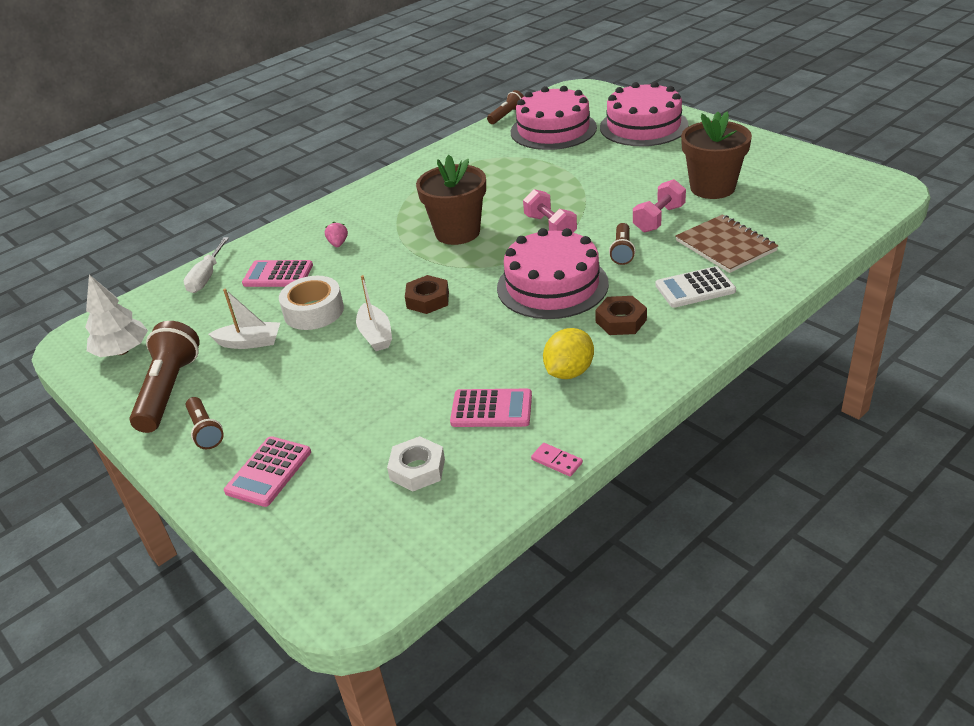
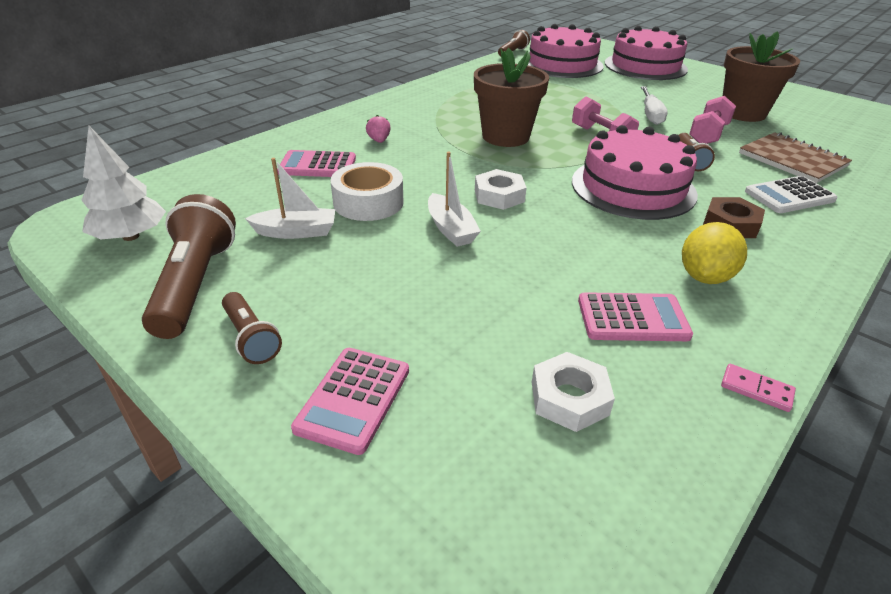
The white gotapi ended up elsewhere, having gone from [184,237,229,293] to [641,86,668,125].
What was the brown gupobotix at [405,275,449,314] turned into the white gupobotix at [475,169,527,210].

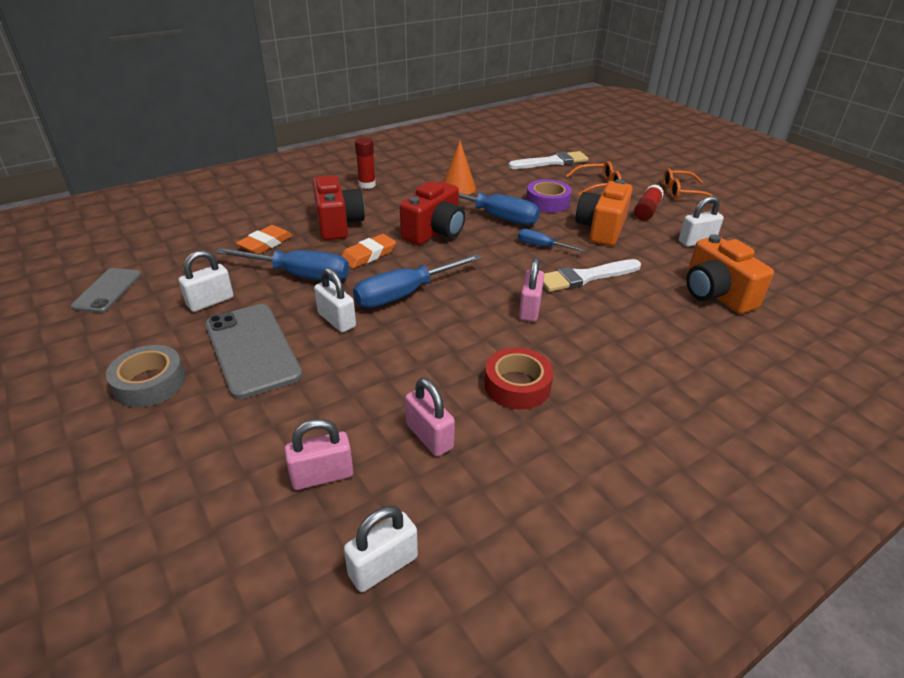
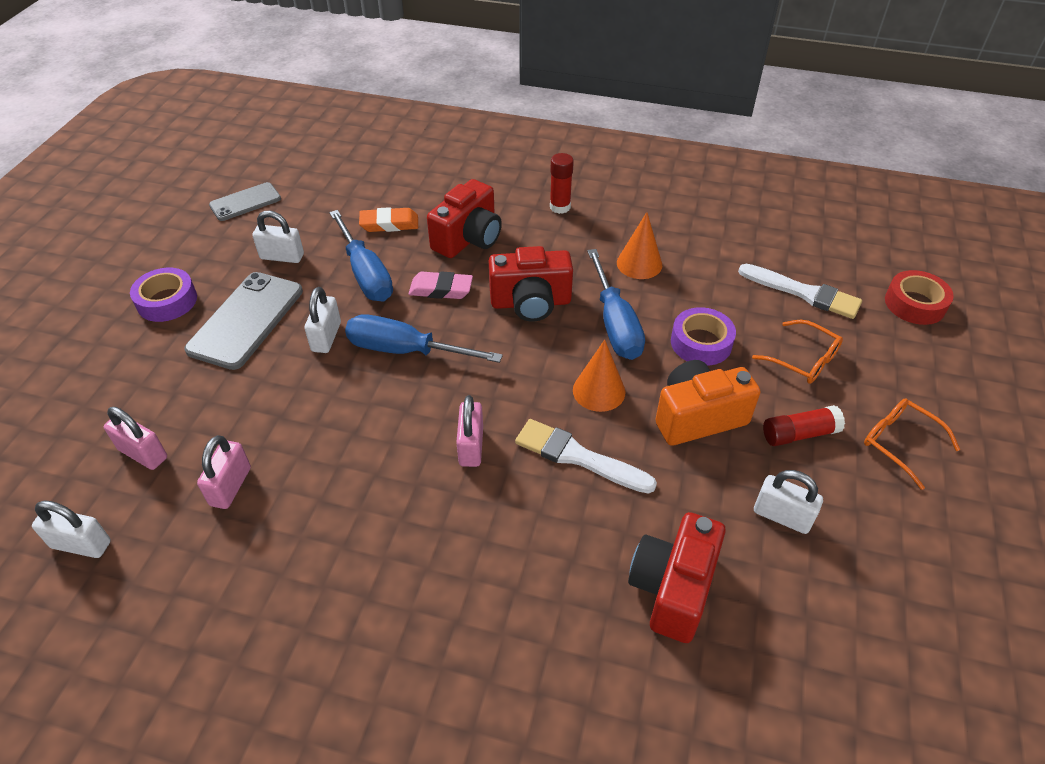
What was the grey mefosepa at [106,345,186,407] turned into the purple mefosepa at [130,268,197,322].
What was the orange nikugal at [341,234,396,269] turned into the pink nikugal at [408,271,473,299].
The red mefosepa ended up elsewhere, having gone from [484,348,553,409] to [885,270,954,325].
Where the blue gotapi stood at [518,229,585,252], the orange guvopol came to stand at [573,340,626,412].
The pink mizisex at [519,257,544,322] ended up facing another way, 60 degrees counterclockwise from before.
What was the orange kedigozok at [686,234,774,314] turned into the red kedigozok at [628,512,726,643].

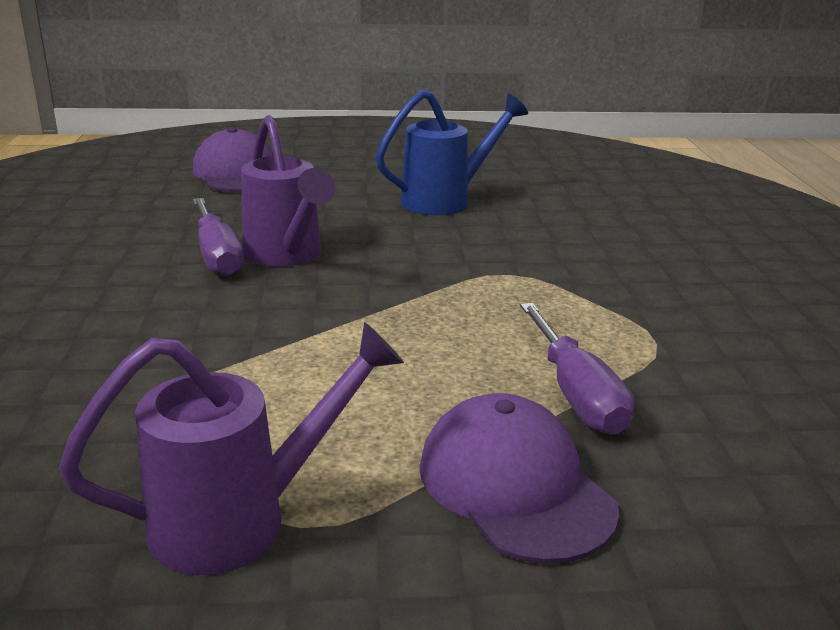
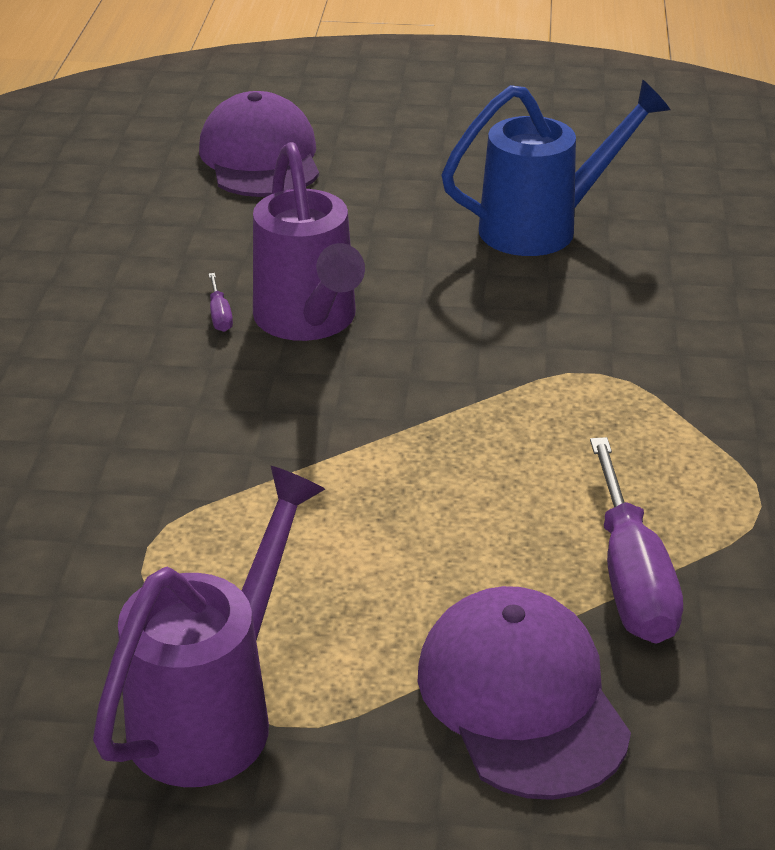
The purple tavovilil at [59,322,404,575] ended up facing another way, 45 degrees counterclockwise from before.
The size of the purple gotapi at [193,198,244,277] changed by a factor of 0.42.

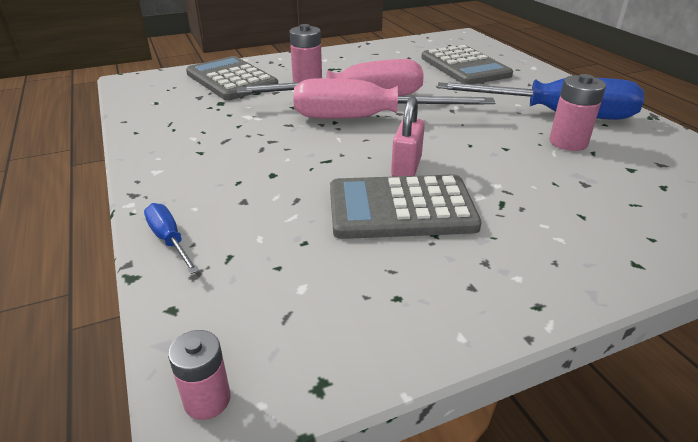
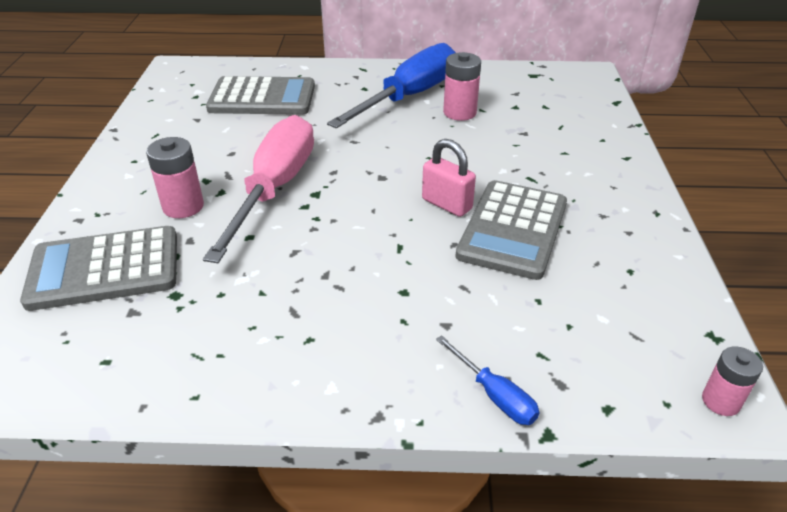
The blue gotapi at [144,203,199,274] ended up facing another way, 120 degrees counterclockwise from before.
The second view lost the pink gotapi at [293,78,495,119].

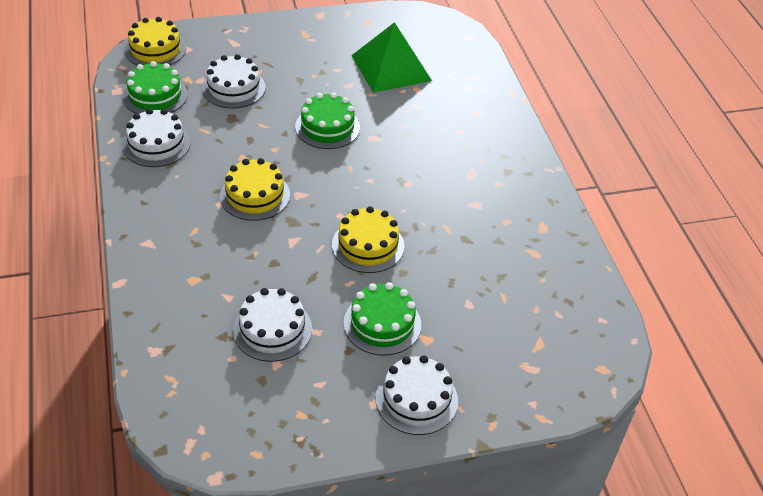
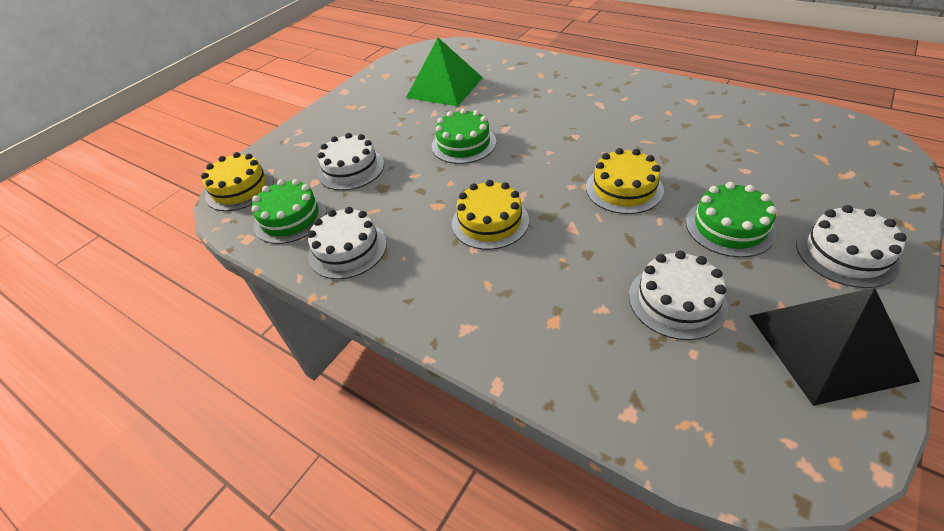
The second view gained the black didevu at [750,287,920,406].

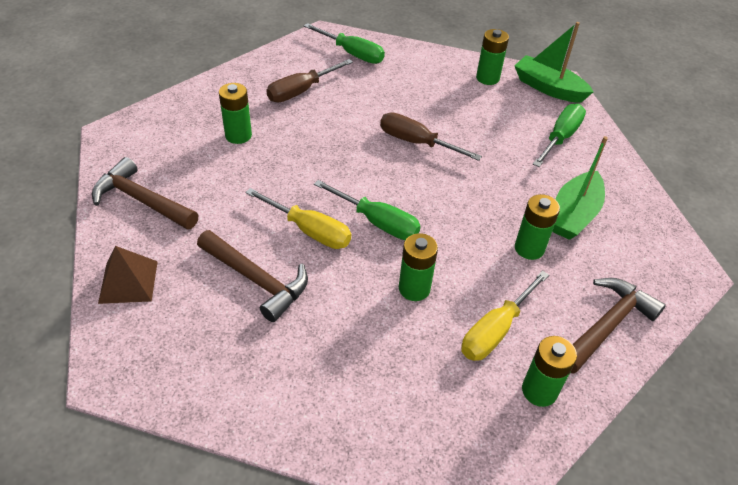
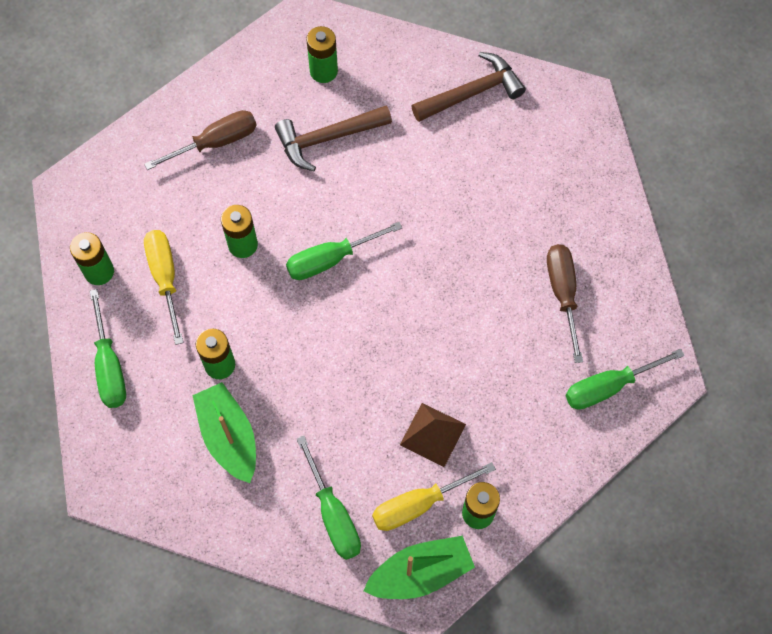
The brown didevu ended up elsewhere, having gone from [98,246,158,304] to [400,403,466,467].
The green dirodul ended up elsewhere, having gone from [219,83,252,144] to [306,26,338,83].
The yellow gotapi ended up elsewhere, having gone from [245,188,351,249] to [372,462,496,531].
The brown gotapi ended up elsewhere, having gone from [380,112,482,161] to [144,110,257,170].
Where the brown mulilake stood at [570,278,666,374], the green gotapi came to stand at [90,289,126,408].

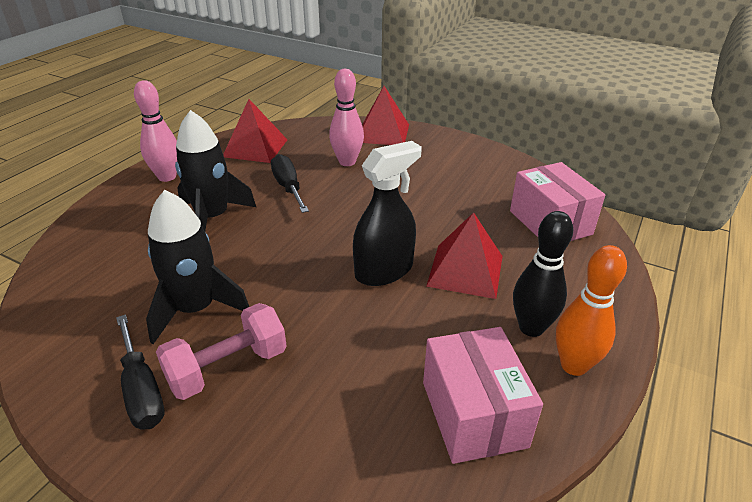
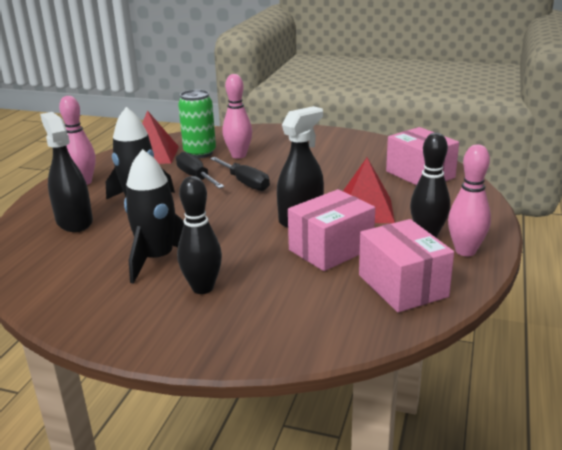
The black gotapi ended up elsewhere, having gone from [116,315,164,430] to [210,157,270,191].
Where the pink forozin stood at [156,303,287,400], the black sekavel came to stand at [177,176,222,294].
The second view lost the red didevu at [362,86,409,145].
What was the orange sekavel at [556,245,627,376] turned into the pink sekavel at [448,144,491,256].
The second view gained the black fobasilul at [40,112,93,232].
The second view gained the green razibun at [178,90,216,158].
The second view gained the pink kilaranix at [288,189,375,271].

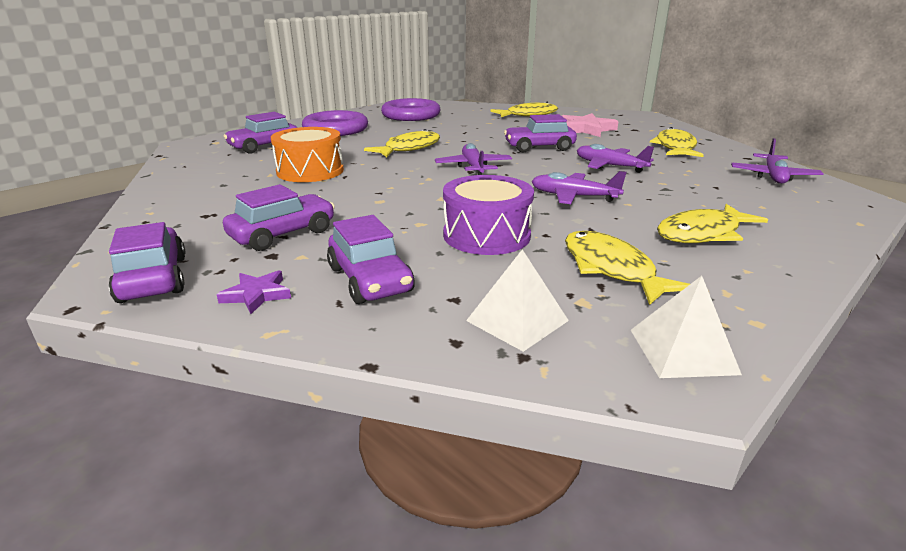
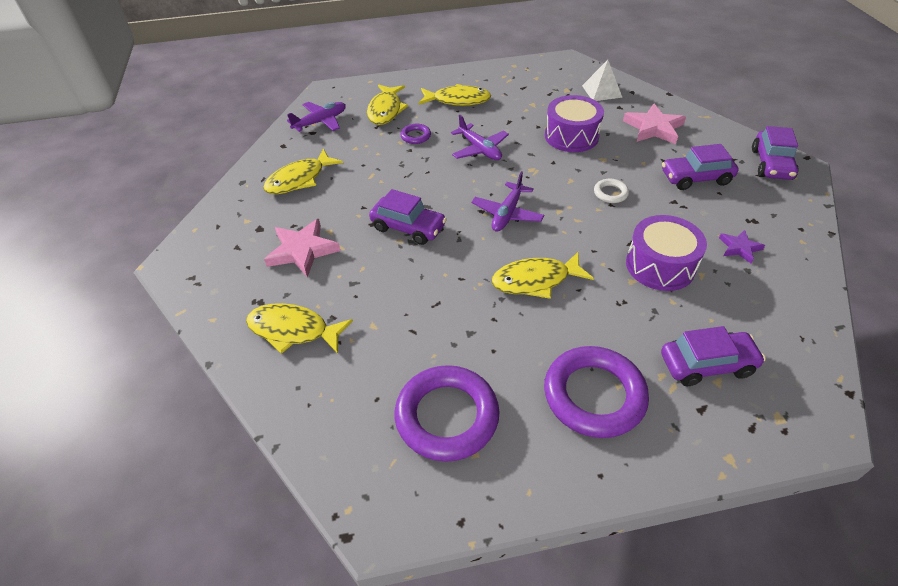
The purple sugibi ended up elsewhere, having gone from [216,270,291,314] to [719,230,765,264].
What was the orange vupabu at [271,127,344,182] turned into the purple vupabu at [626,215,707,291].
Where the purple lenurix stood at [327,215,415,304], the pink sugibi came to stand at [623,104,686,144].
The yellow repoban ended up elsewhere, having gone from [565,231,690,305] to [367,85,408,125].
The second view lost the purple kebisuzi at [577,144,654,173].
The second view lost the white didevu at [631,276,742,378].
The second view gained the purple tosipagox at [401,124,431,144].
The second view gained the white tosipagox at [594,179,629,203].

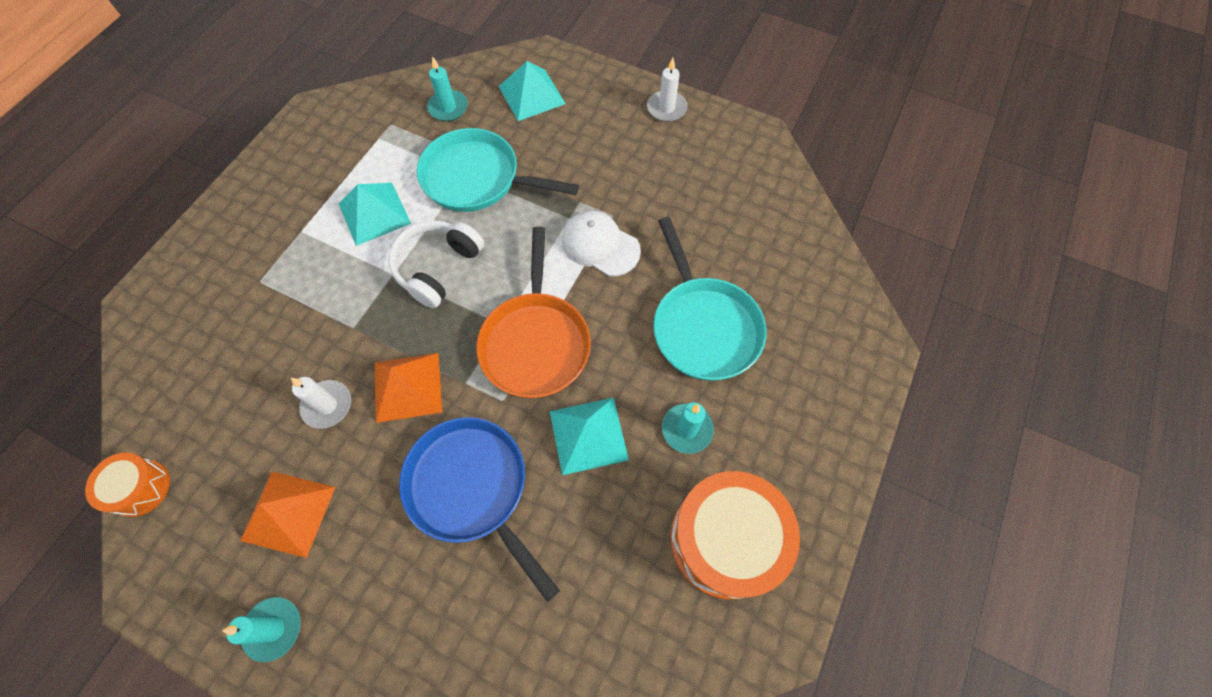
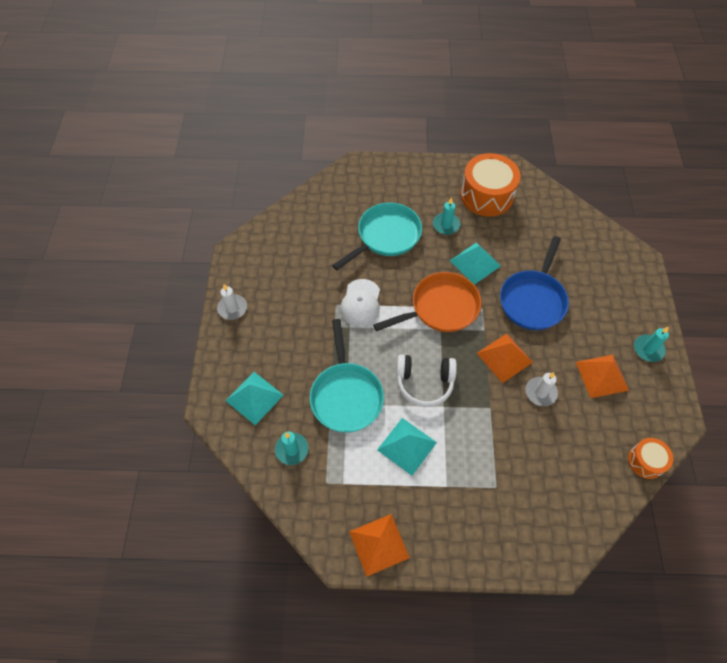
The second view gained the orange didevu at [349,514,410,577].

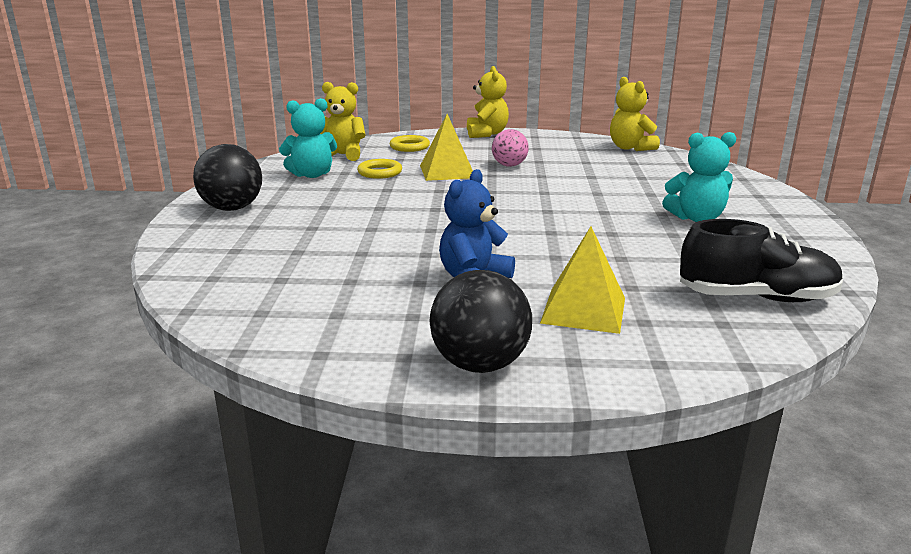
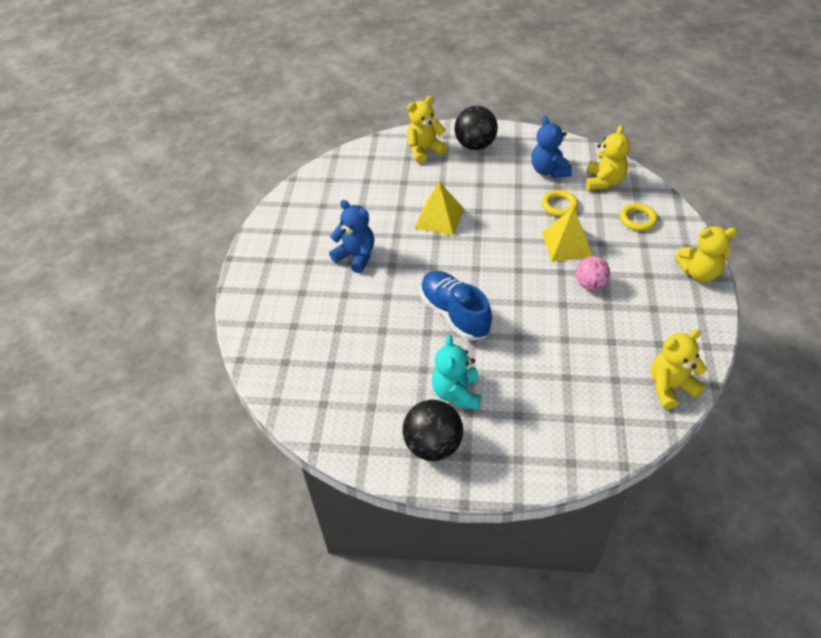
What was the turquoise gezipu at [279,98,337,178] turned into the blue gezipu at [531,116,572,178].
The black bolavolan ended up elsewhere, having gone from [429,270,532,373] to [402,400,463,461].
The yellow didevu ended up elsewhere, having gone from [540,226,625,334] to [415,181,464,236].
The second view lost the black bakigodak at [680,219,843,302].
The second view gained the yellow gezipu at [407,96,448,164].
The second view gained the blue bakigodak at [420,271,492,340].

